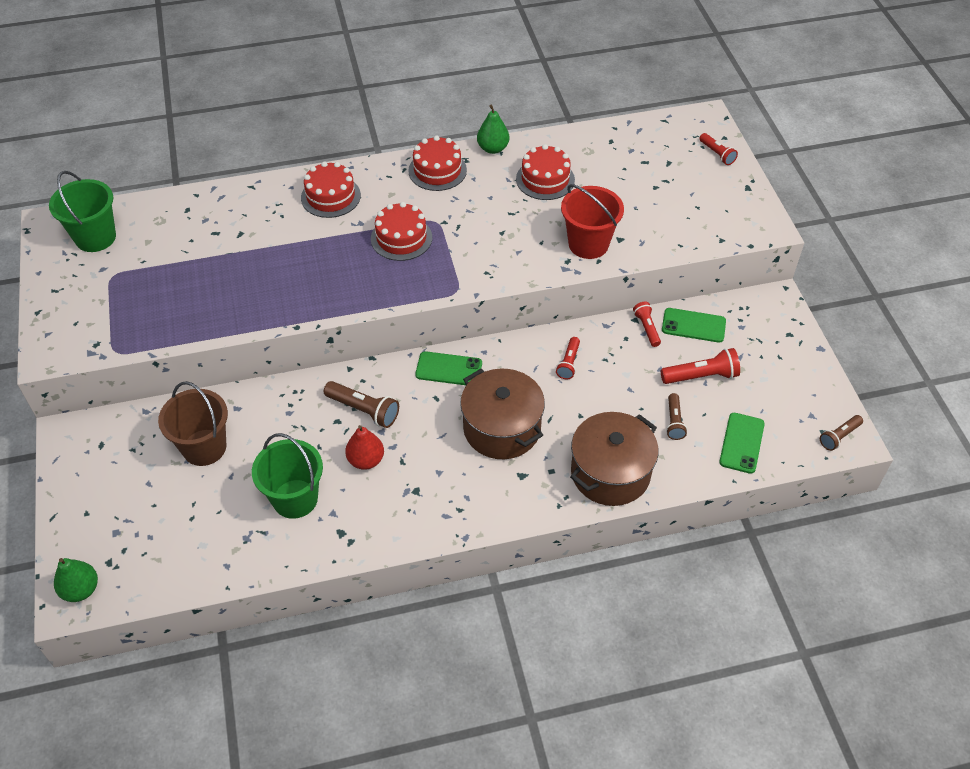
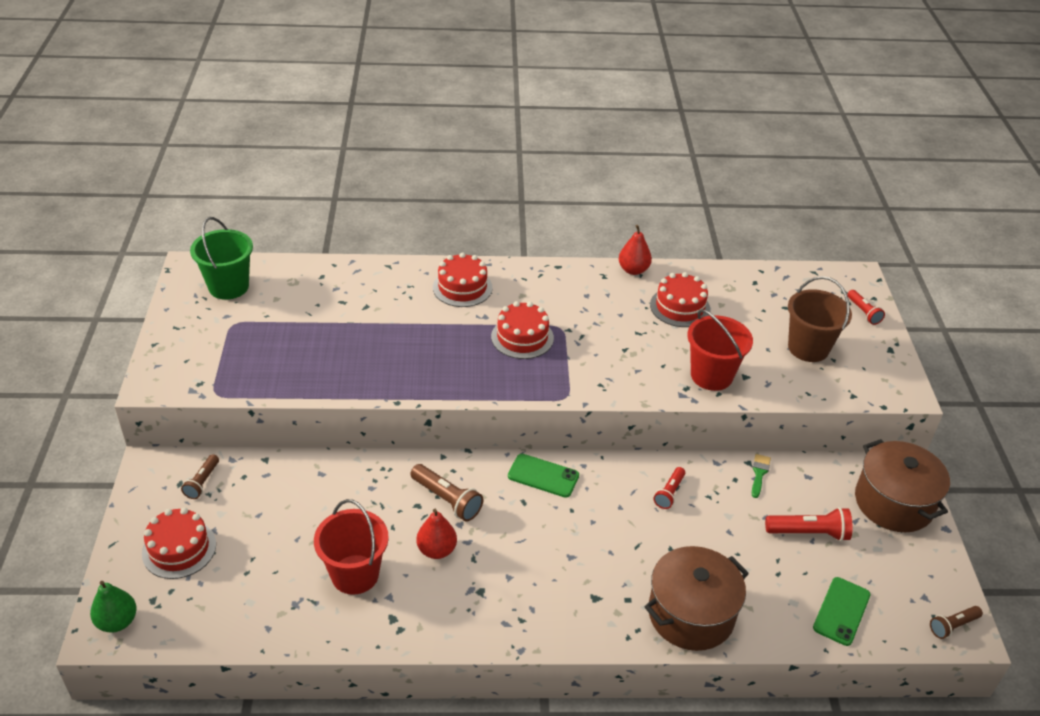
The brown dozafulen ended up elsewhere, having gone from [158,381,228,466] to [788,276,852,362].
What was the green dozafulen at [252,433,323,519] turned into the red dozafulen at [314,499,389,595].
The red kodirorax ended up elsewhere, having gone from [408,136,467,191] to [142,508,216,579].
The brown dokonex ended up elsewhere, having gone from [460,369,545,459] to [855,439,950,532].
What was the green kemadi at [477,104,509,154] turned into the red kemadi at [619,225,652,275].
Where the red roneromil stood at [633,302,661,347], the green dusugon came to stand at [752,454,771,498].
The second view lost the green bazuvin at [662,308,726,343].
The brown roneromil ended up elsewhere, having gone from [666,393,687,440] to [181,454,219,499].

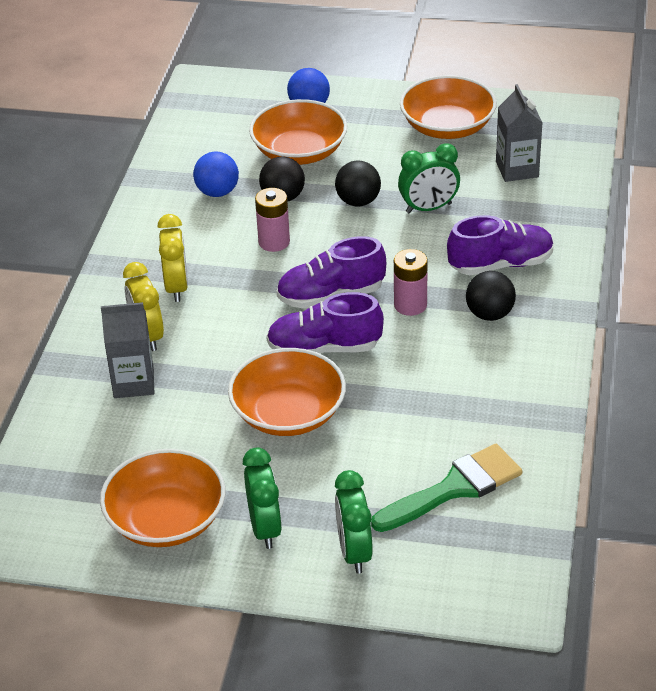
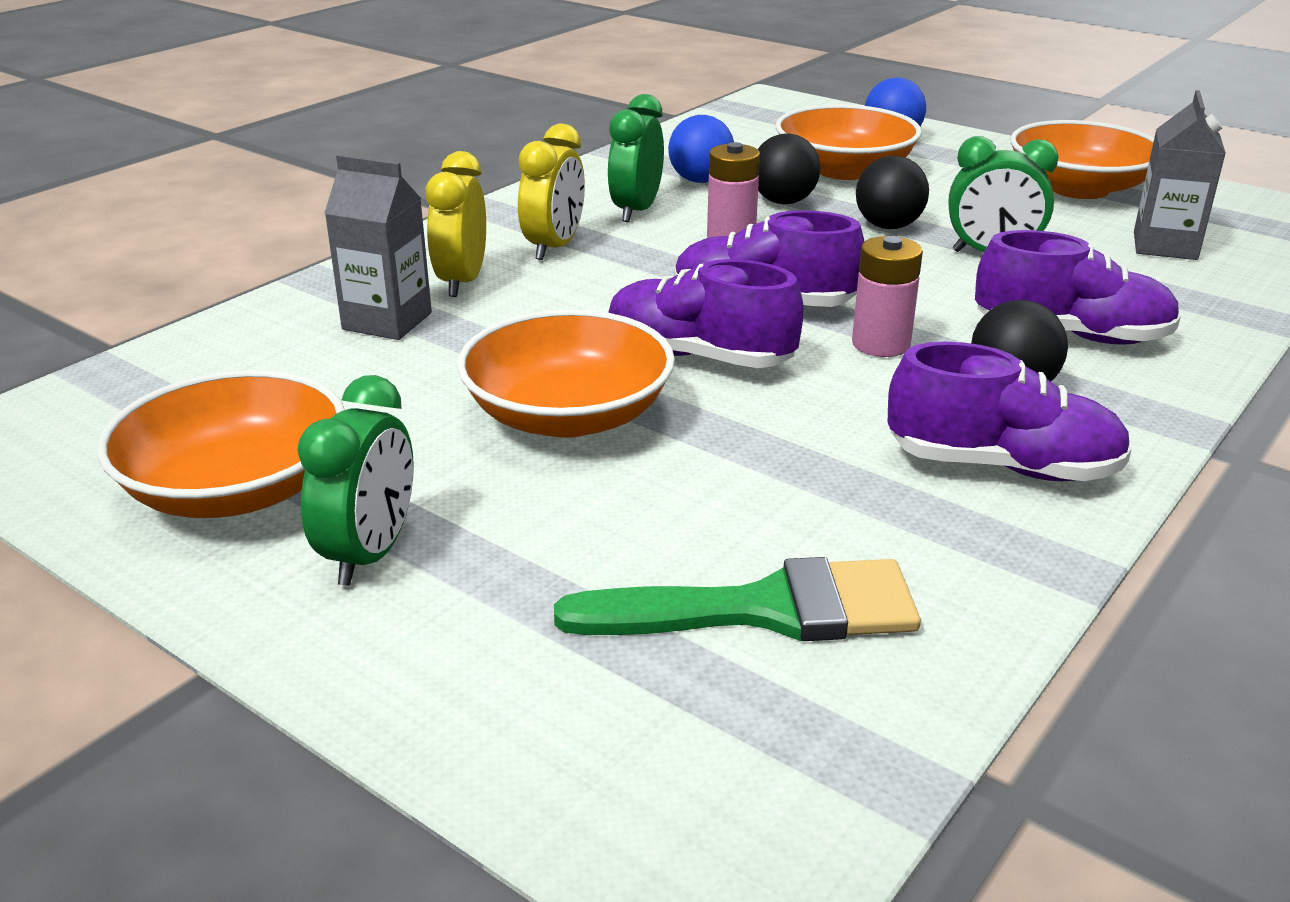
The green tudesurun ended up elsewhere, having gone from [335,470,373,574] to [608,94,664,222].
The second view gained the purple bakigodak at [888,342,1132,481].

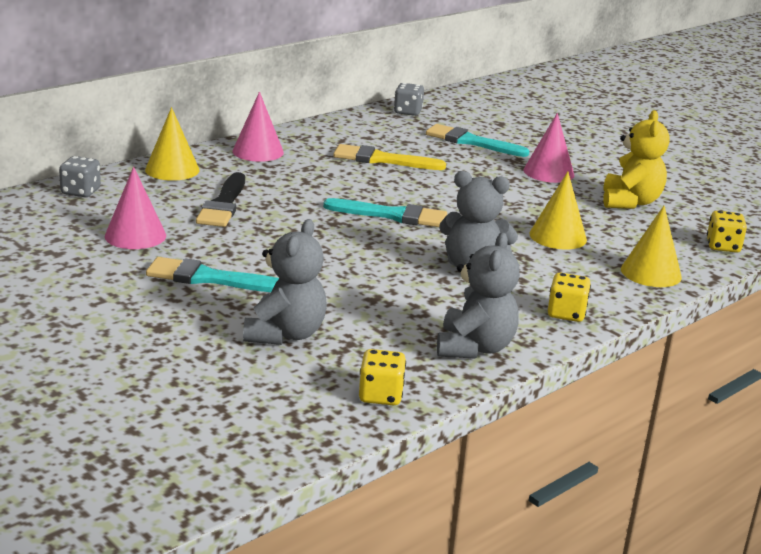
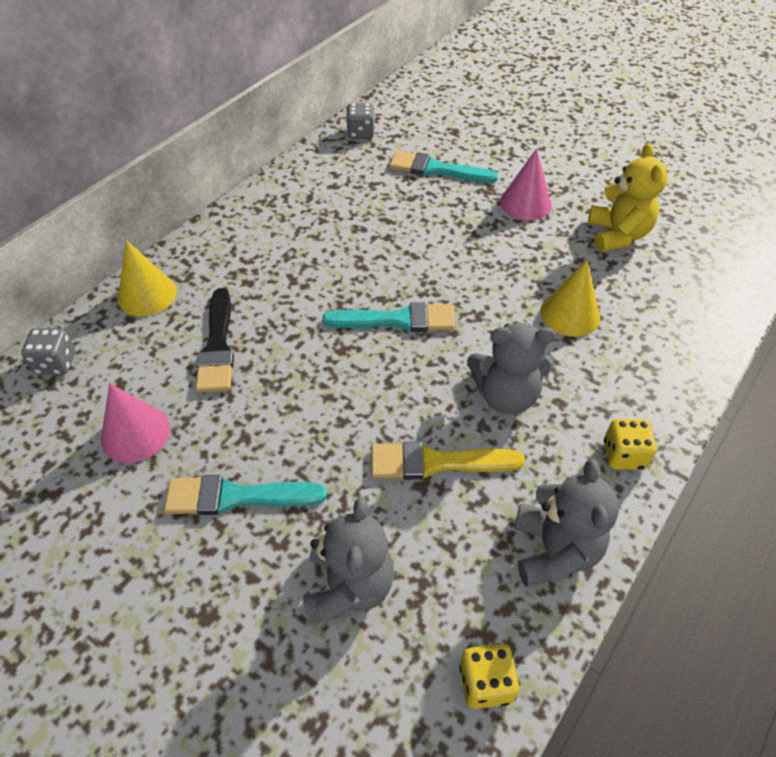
The second view lost the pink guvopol at [232,91,284,162].
The yellow dusugon ended up elsewhere, having gone from [333,144,446,170] to [371,441,525,479].
The second view lost the yellow guvopol at [621,205,682,287].
The second view lost the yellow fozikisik at [707,211,747,253].

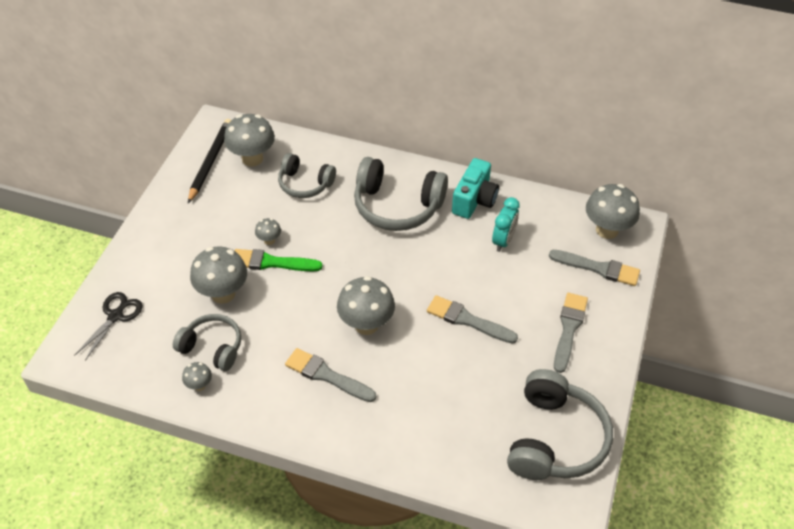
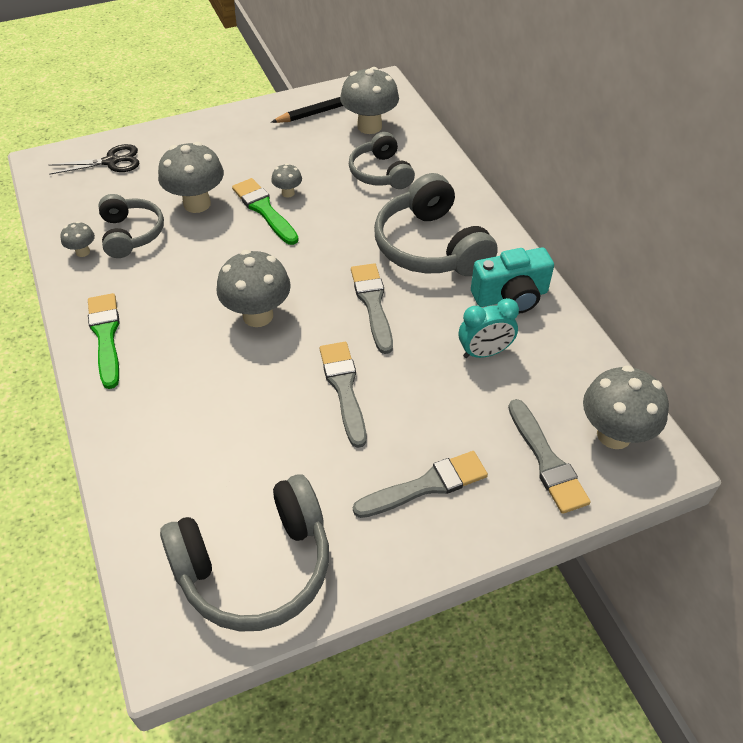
The grey dusugon ended up elsewhere, having gone from [285,348,376,402] to [351,263,393,354].
The second view gained the green dusugon at [88,293,120,389].

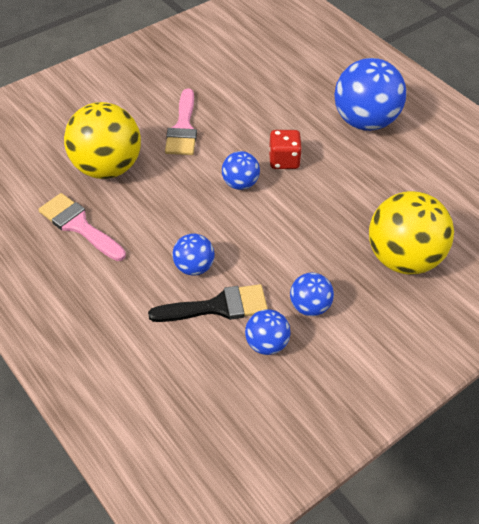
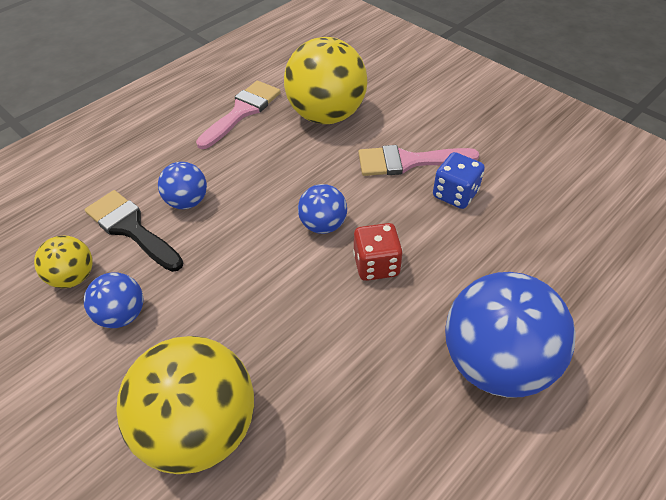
The black dusugon at [148,284,268,322] ended up facing another way, 150 degrees clockwise from before.
What was the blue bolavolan at [245,309,291,355] turned into the yellow bolavolan at [34,235,93,288].
The second view gained the blue fozikisik at [433,152,485,209].

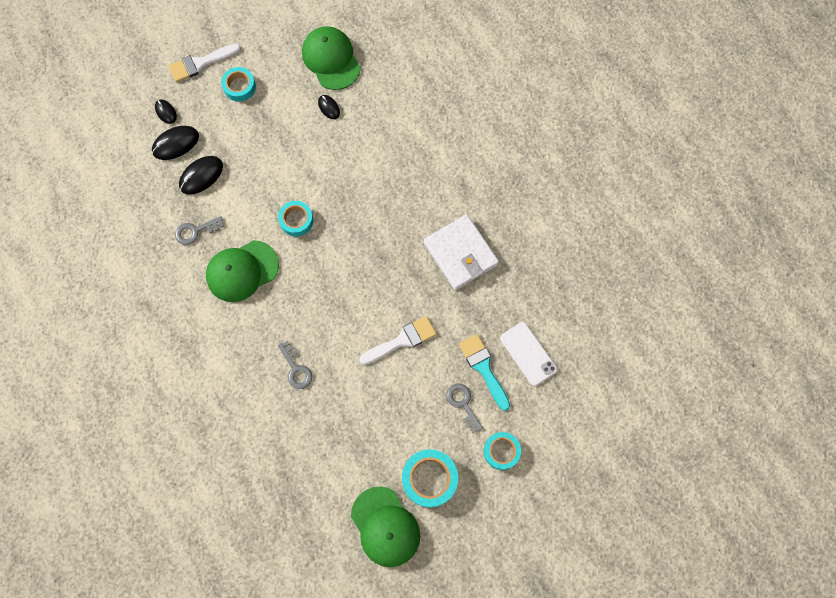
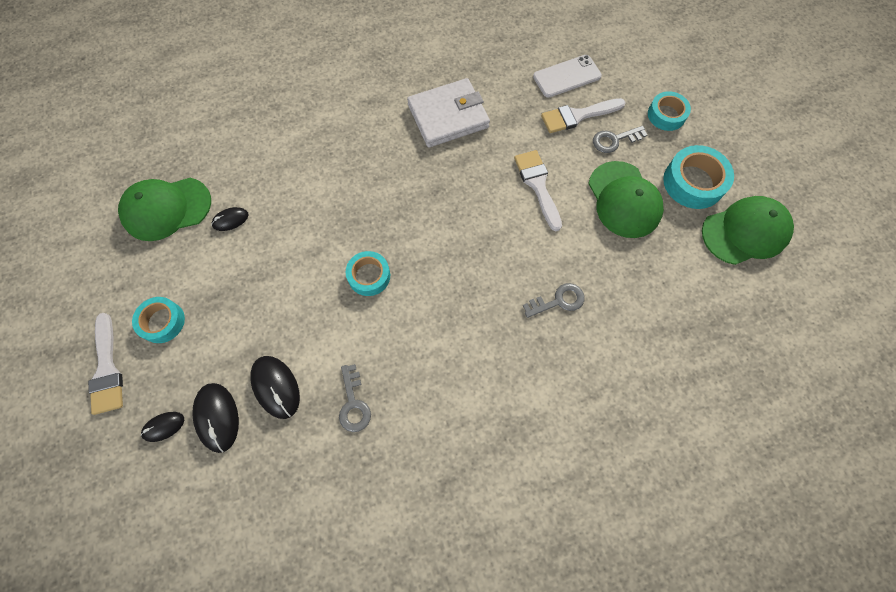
The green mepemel ended up elsewhere, having gone from [206,240,279,302] to [588,161,664,238].
What was the turquoise dusugon at [459,334,510,411] turned into the white dusugon at [541,98,626,133].

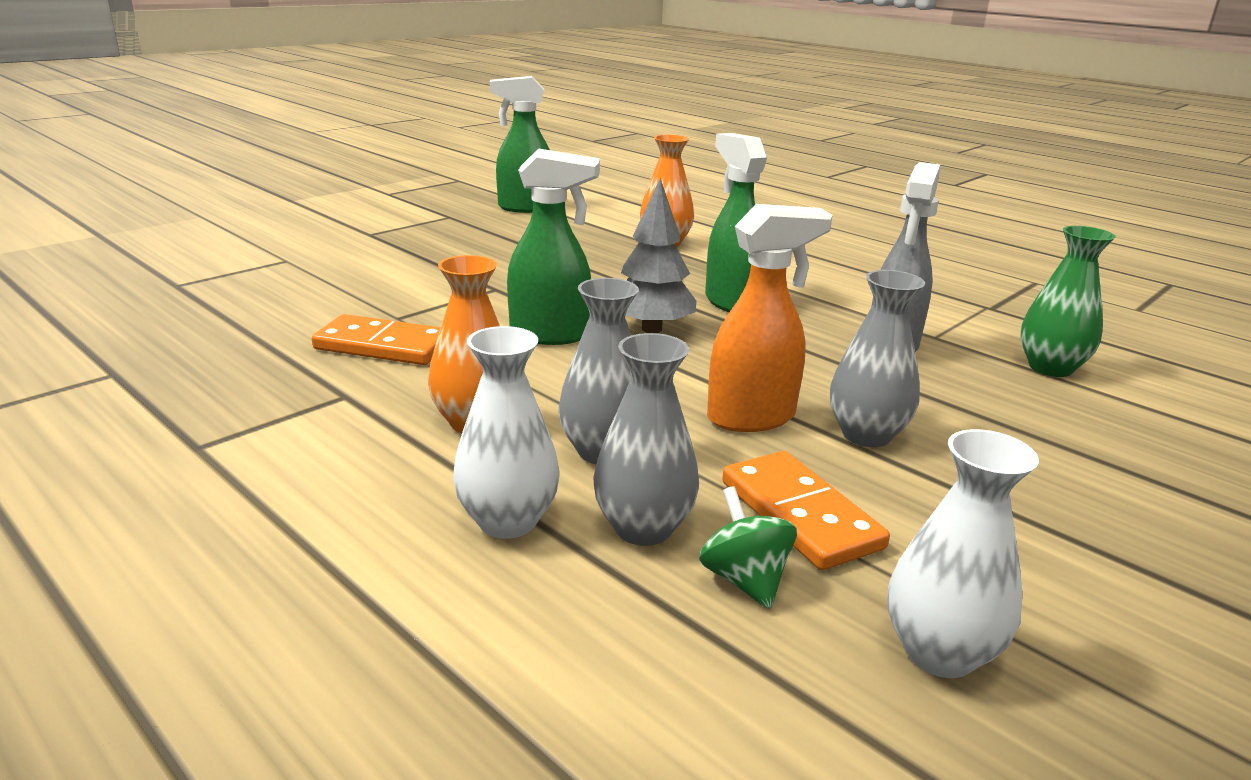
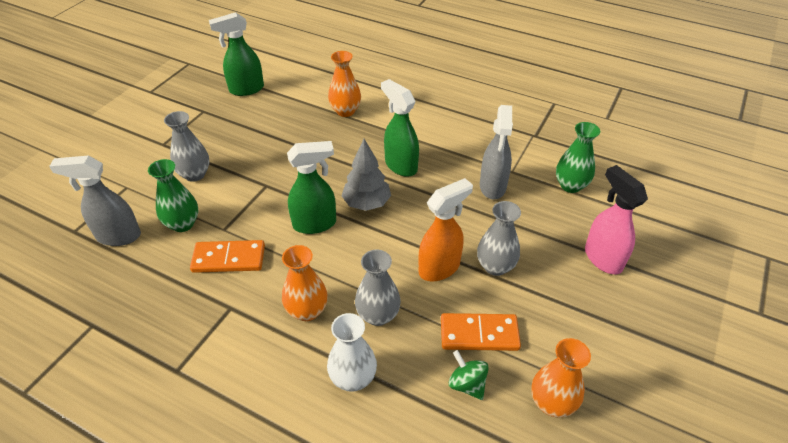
The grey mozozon ended up elsewhere, having gone from [593,333,699,546] to [164,111,210,182].
The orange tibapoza at [722,451,890,570] ended up facing another way, 45 degrees counterclockwise from before.
What was the white mozozon at [887,429,1039,678] turned into the orange mozozon at [531,338,591,417].
The second view gained the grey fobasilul at [49,155,141,246].
The second view gained the green mozozon at [148,159,199,232].
The second view gained the pink fobasilul at [585,165,648,274].

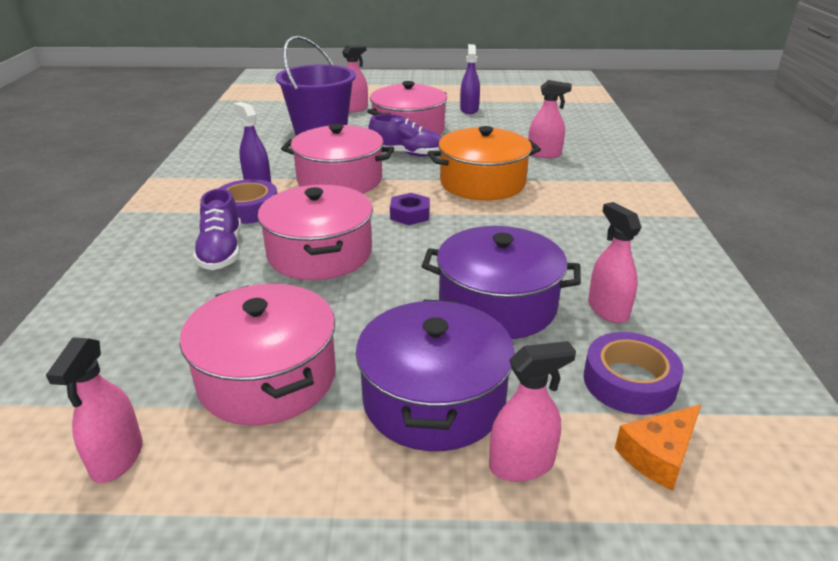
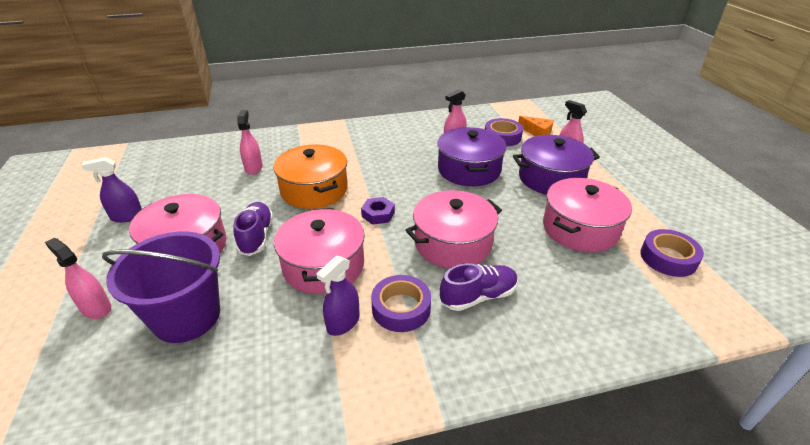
Where the pink fobasilul stood at [46,338,143,483], the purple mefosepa came to stand at [640,229,704,277].

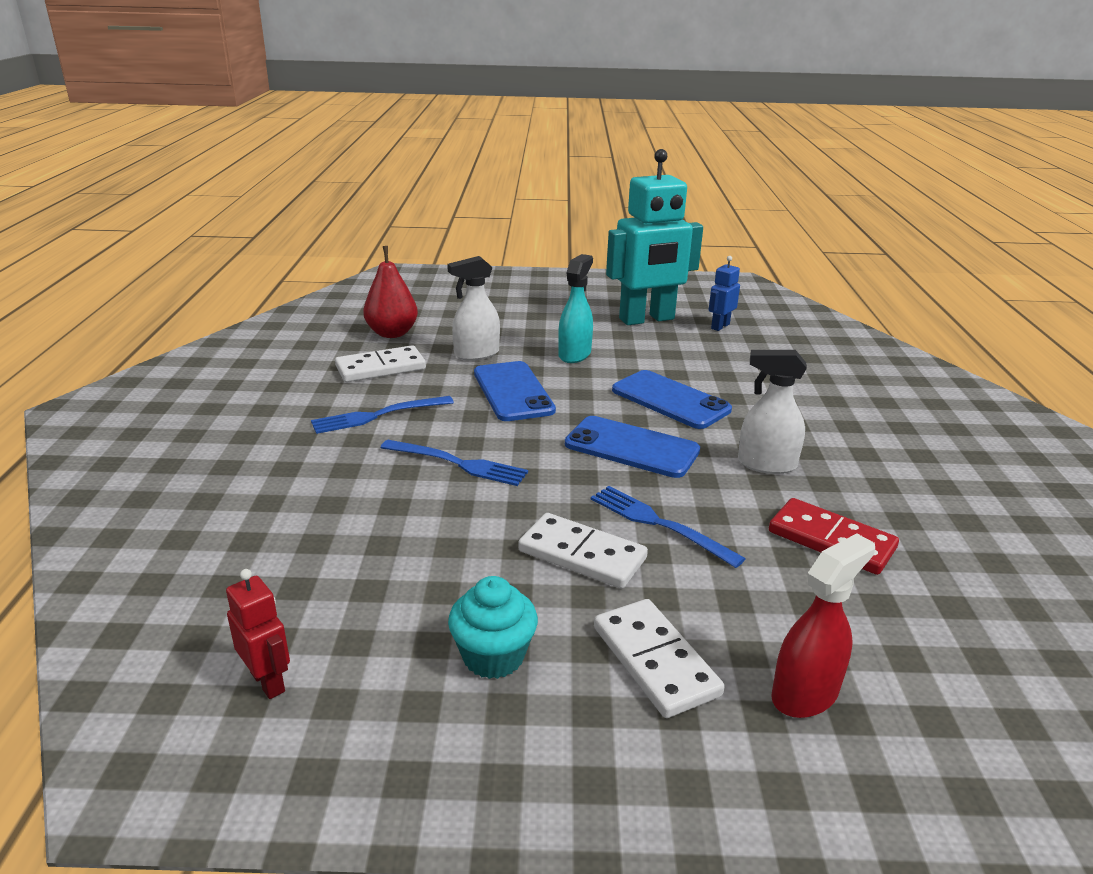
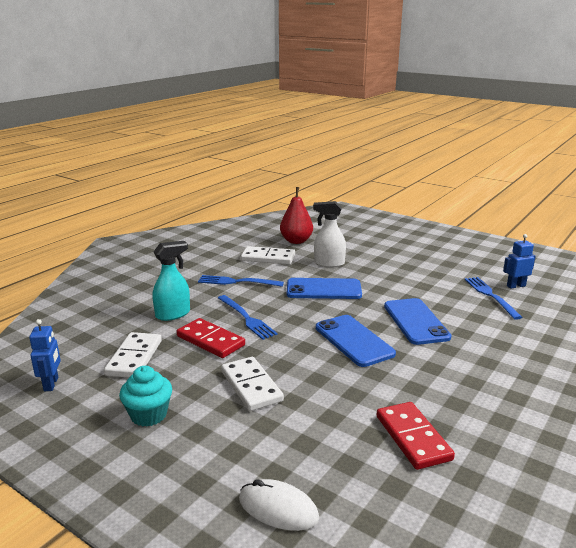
What was the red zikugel at [226,569,290,699] turned into the blue zikugel at [29,319,61,391].
The blue bazuvin at [474,361,556,421] ended up facing another way, 75 degrees clockwise from before.
The turquoise fobasilul ended up elsewhere, having gone from [558,254,593,363] to [153,241,190,321].
The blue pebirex ended up elsewhere, having gone from [591,486,746,568] to [464,277,523,320].
The white tibapoza ended up elsewhere, having gone from [594,599,725,718] to [104,332,162,378].
The second view lost the turquoise zikugel at [606,149,703,325].
The second view lost the white fobasilul at [738,350,807,474].
Where the red fobasilul stood at [771,533,875,718], the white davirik came to stand at [239,479,319,531].
The second view gained the red tibapoza at [177,318,245,358].

